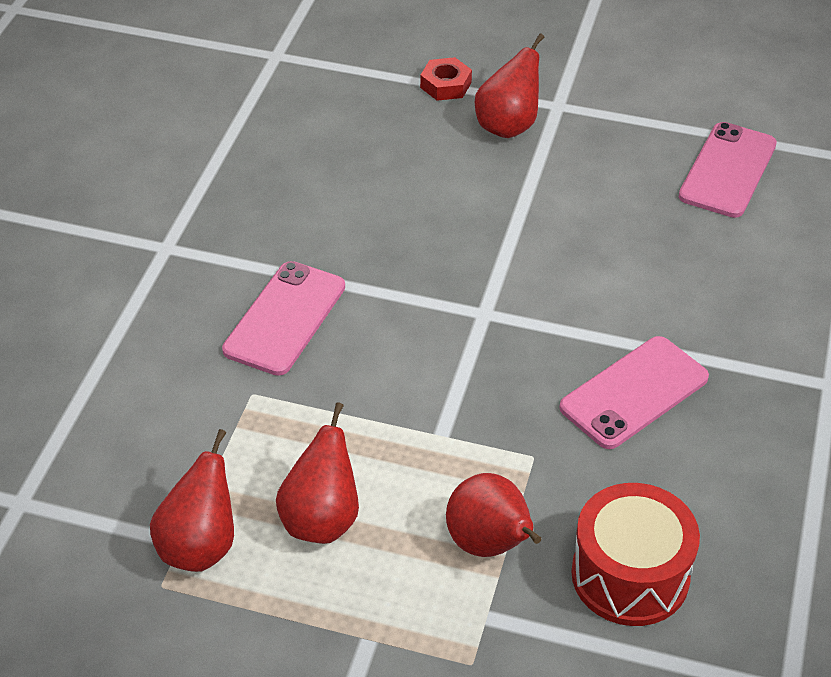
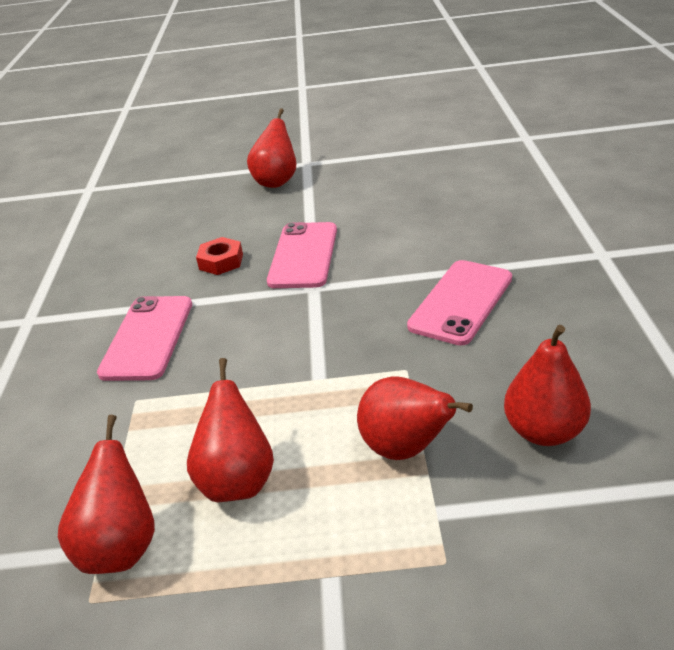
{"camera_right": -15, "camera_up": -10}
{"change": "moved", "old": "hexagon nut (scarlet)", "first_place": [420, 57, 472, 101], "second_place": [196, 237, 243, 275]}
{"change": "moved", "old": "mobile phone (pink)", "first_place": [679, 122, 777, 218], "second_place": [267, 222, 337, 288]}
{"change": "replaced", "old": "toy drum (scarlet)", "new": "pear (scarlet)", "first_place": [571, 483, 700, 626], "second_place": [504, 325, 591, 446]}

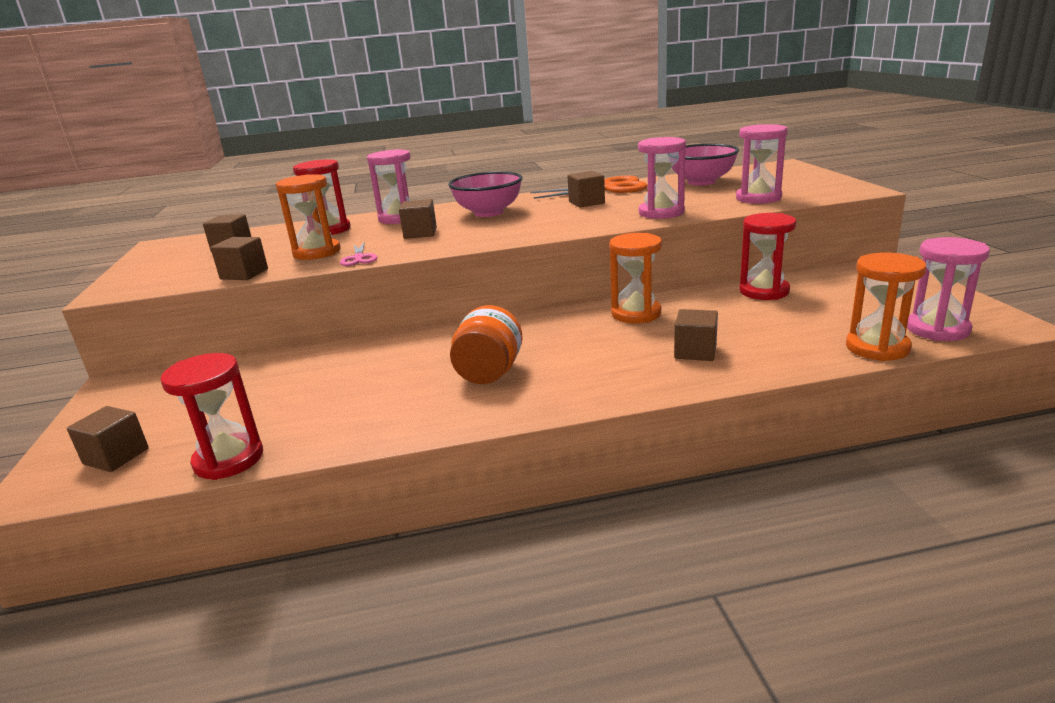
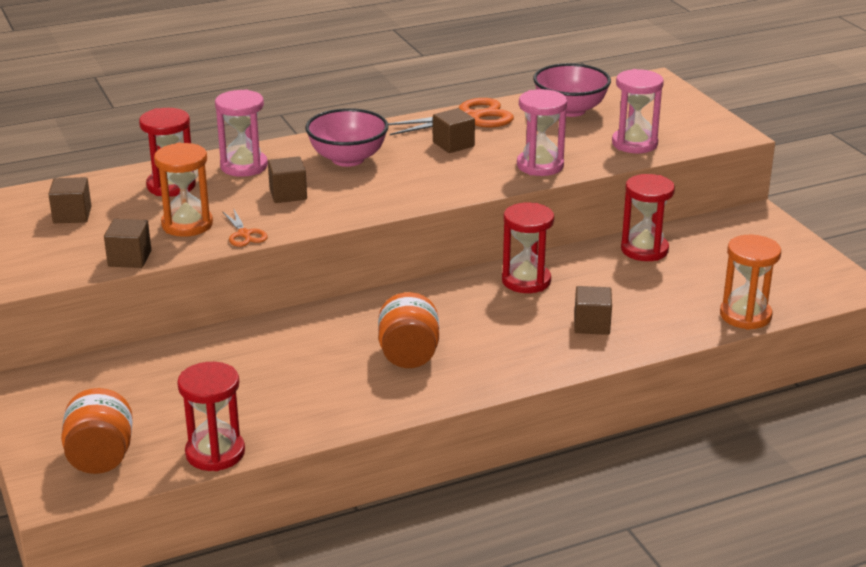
{"camera_right": -15, "camera_up": 5}
{"change": "removed", "old": "sand timer (pink)", "first_place": [907, 237, 990, 341]}
{"change": "replaced", "old": "block (brown)", "new": "jar (orange-coloured)", "first_place": [67, 406, 149, 472], "second_place": [61, 388, 132, 474]}
{"change": "recoloured", "old": "scissors (pink)", "new": "scissors (orange-coloured)", "first_place": [340, 241, 377, 266], "second_place": [222, 208, 268, 247]}
{"change": "recoloured", "old": "sand timer (orange-coloured)", "new": "sand timer (scarlet)", "first_place": [609, 233, 662, 323], "second_place": [502, 203, 554, 293]}

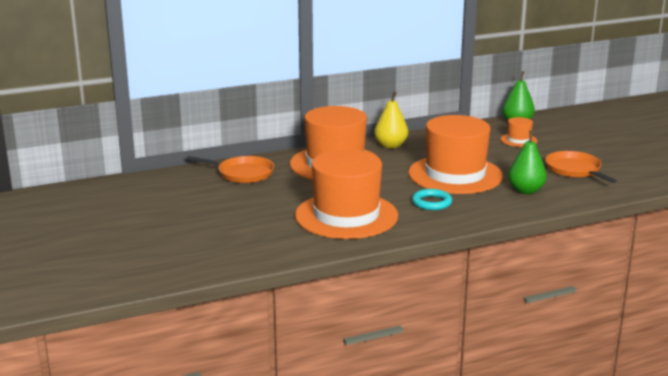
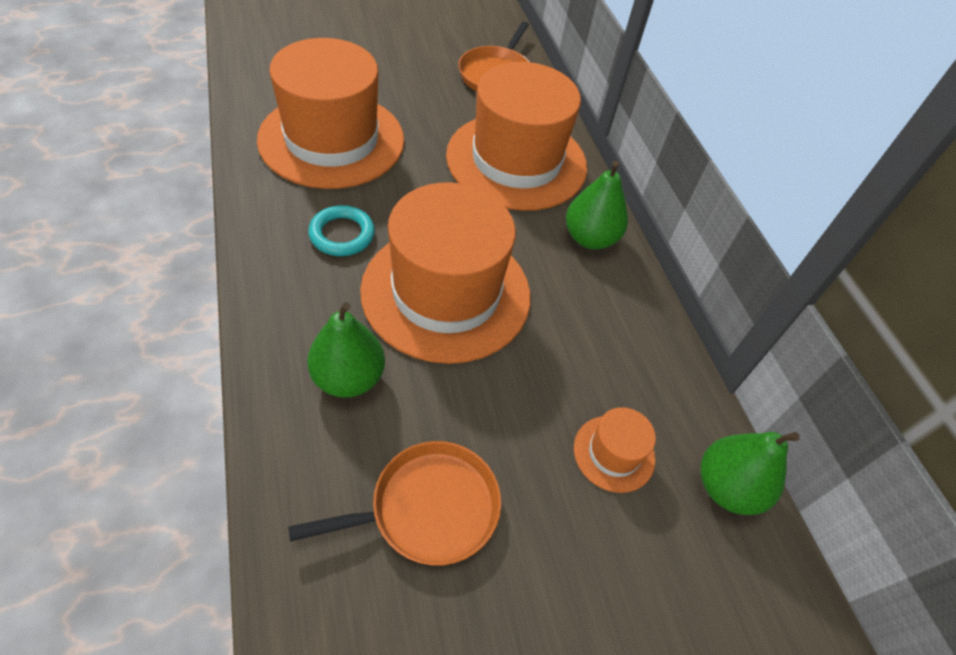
{"camera_right": 90, "camera_up": 30}
{"change": "recoloured", "old": "pear (golden)", "new": "pear (emerald)", "first_place": [374, 91, 408, 149], "second_place": [566, 160, 628, 250]}

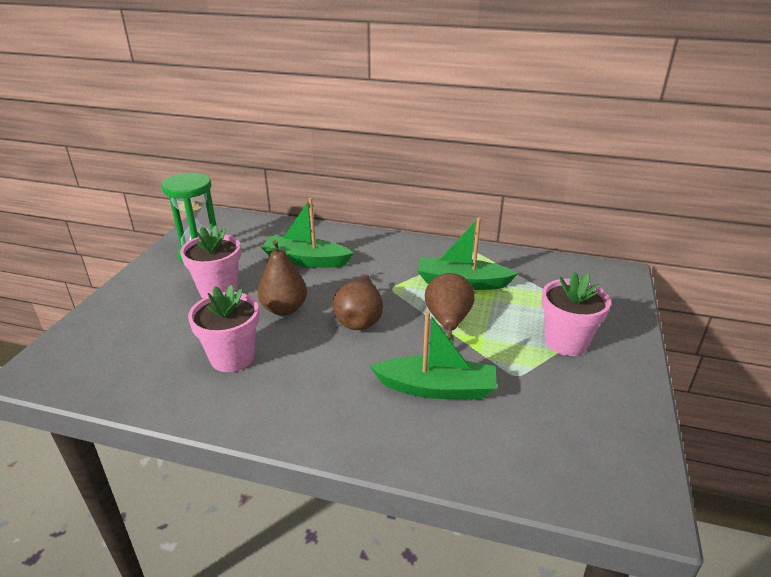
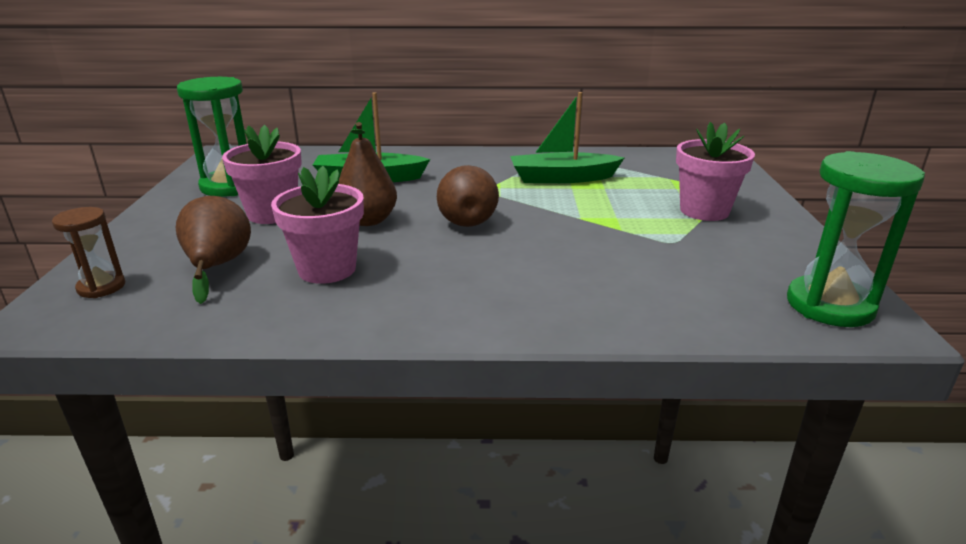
{"camera_right": -15, "camera_up": -5}
{"change": "removed", "old": "toy boat (emerald)", "first_place": [370, 311, 497, 399]}
{"change": "added", "new": "sand timer (brown)", "second_place": [52, 207, 125, 298]}
{"change": "added", "new": "sand timer (emerald)", "second_place": [787, 151, 925, 327]}
{"change": "moved", "old": "pear (brown)", "first_place": [425, 273, 475, 344], "second_place": [176, 196, 251, 304]}

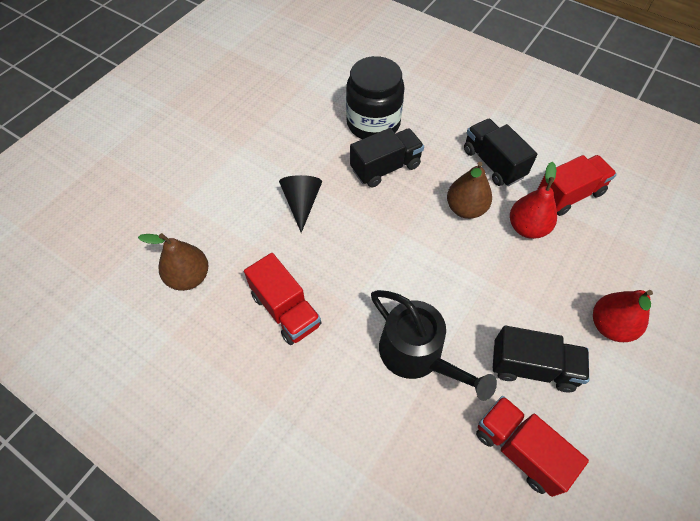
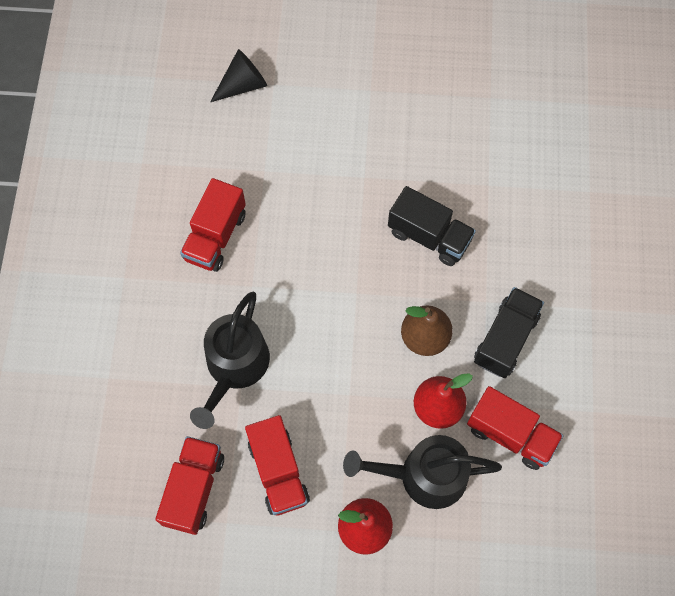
{"camera_right": 60, "camera_up": 10}
{"change": "removed", "old": "pear (brown)", "first_place": [138, 233, 209, 291]}
{"change": "removed", "old": "jar (jet-black)", "first_place": [346, 56, 405, 139]}
{"change": "added", "new": "watering can (jet-black)", "second_place": [343, 435, 502, 509]}
{"change": "moved", "old": "cone (jet-black)", "first_place": [279, 175, 322, 233], "second_place": [210, 49, 267, 102]}
{"change": "recoloured", "old": "toy truck (jet-black)", "new": "toy truck (scarlet)", "first_place": [493, 326, 589, 392], "second_place": [245, 415, 310, 515]}

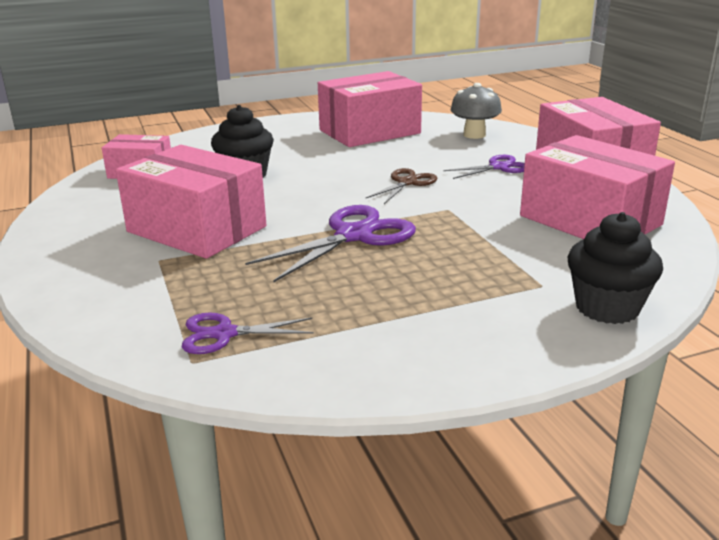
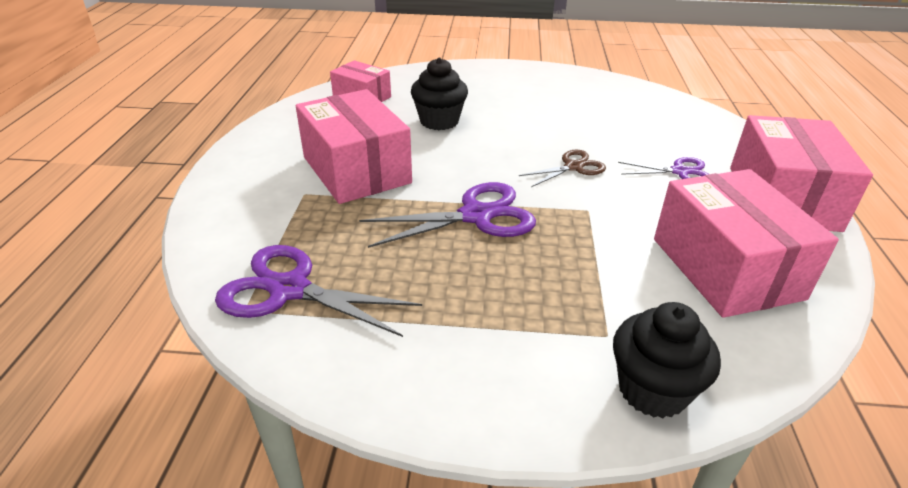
{"camera_right": 25, "camera_up": 10}
{"change": "removed", "old": "package (pink)", "first_place": [318, 71, 422, 147]}
{"change": "removed", "old": "fungus (ash-grey)", "first_place": [450, 83, 502, 139]}
{"change": "resized", "old": "scissors (purple)", "first_place": [182, 313, 314, 354], "second_place": [215, 245, 422, 337], "factor": 1.69}

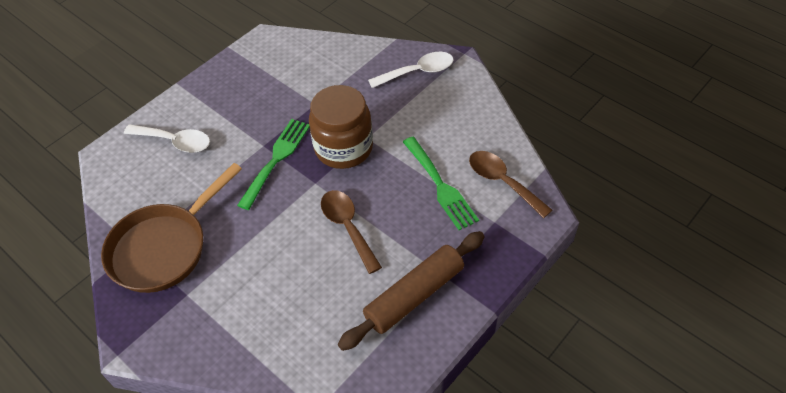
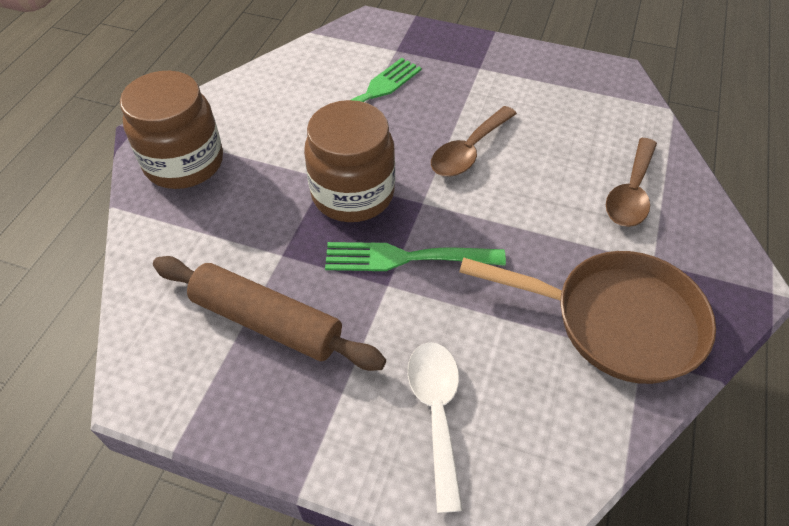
{"camera_right": -115, "camera_up": 0}
{"change": "moved", "old": "rolling pin (brown)", "first_place": [338, 231, 485, 351], "second_place": [153, 256, 386, 371]}
{"change": "moved", "old": "spoon (brown)", "first_place": [469, 151, 552, 218], "second_place": [606, 138, 657, 227]}
{"change": "replaced", "old": "spoon (pure white)", "new": "jar (brown)", "first_place": [368, 52, 454, 88], "second_place": [120, 71, 223, 189]}

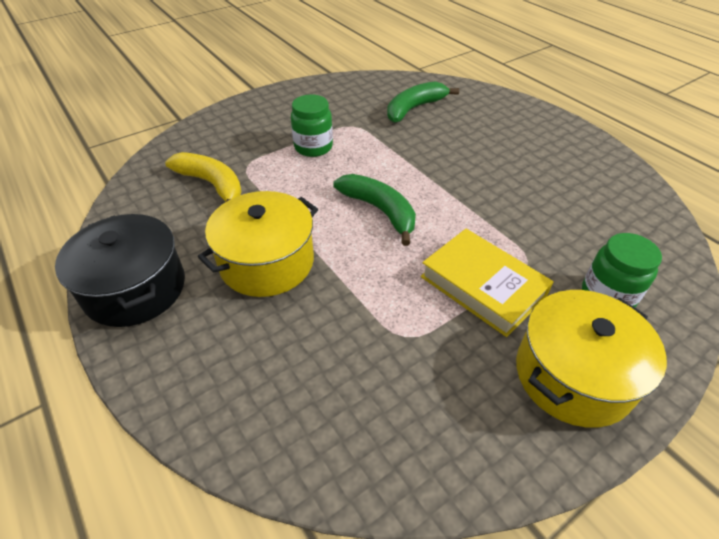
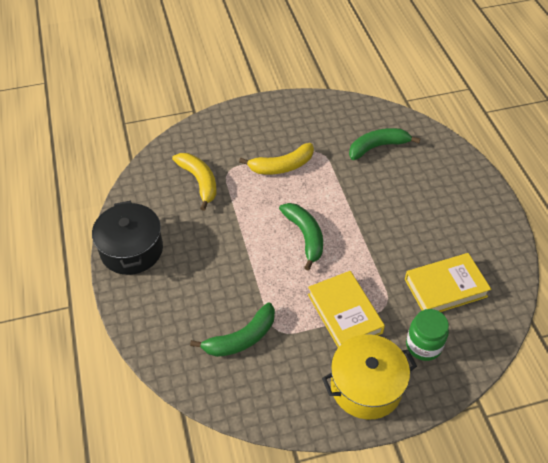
{"camera_right": 20, "camera_up": 5}
{"change": "removed", "old": "cooking pot (golden)", "first_place": [198, 191, 318, 297]}
{"change": "added", "new": "banana (emerald)", "second_place": [190, 302, 275, 357]}
{"change": "added", "new": "hardcover (golden)", "second_place": [405, 253, 491, 312]}
{"change": "replaced", "old": "jar (emerald)", "new": "banana (golden)", "first_place": [291, 95, 333, 157], "second_place": [239, 143, 314, 175]}

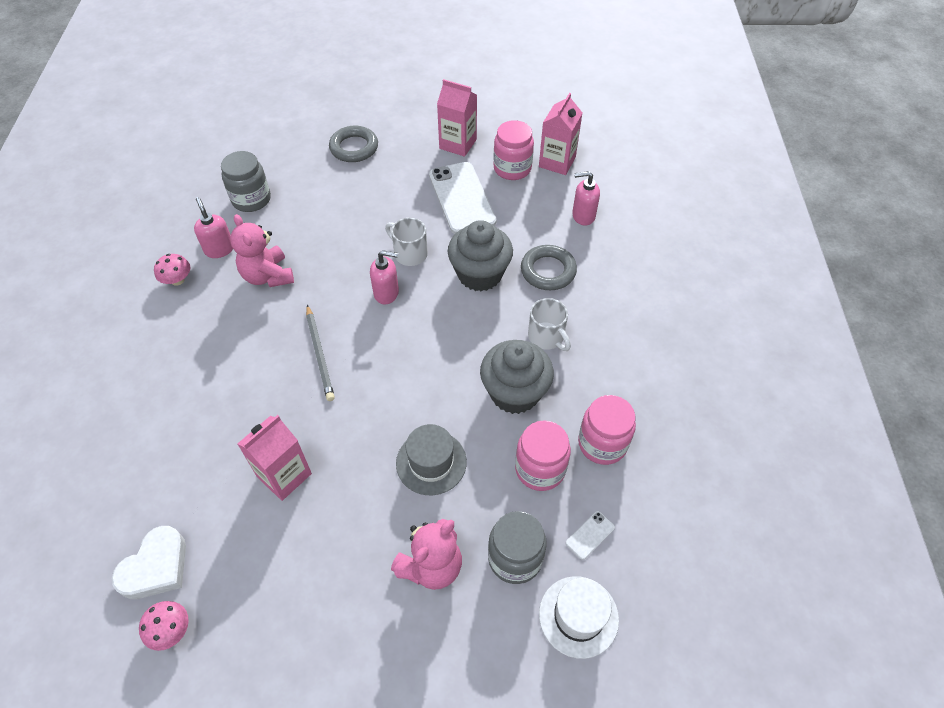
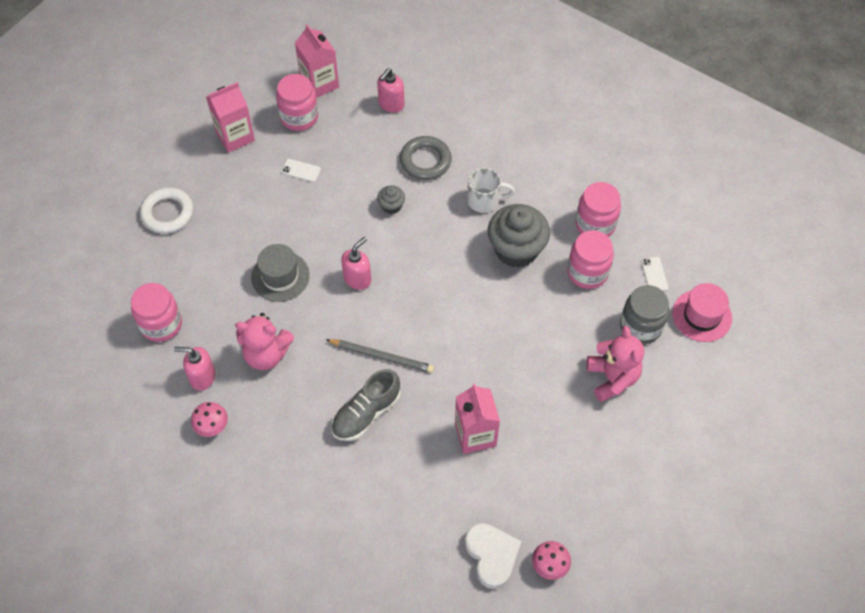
{"camera_right": -55, "camera_up": 5}
{"change": "removed", "old": "mug (pure white)", "first_place": [385, 218, 428, 266]}
{"change": "added", "new": "sneaker (ash-grey)", "second_place": [331, 369, 401, 441]}
{"change": "moved", "old": "hat (ash-grey)", "first_place": [396, 424, 467, 495], "second_place": [251, 244, 310, 302]}
{"change": "recoloured", "old": "jar (ash-grey)", "new": "jar (pink)", "first_place": [221, 151, 271, 212], "second_place": [131, 283, 182, 342]}
{"change": "recoloured", "old": "torus (ash-grey)", "new": "torus (pure white)", "first_place": [329, 126, 378, 162], "second_place": [140, 187, 193, 234]}
{"change": "recoloured", "old": "hat (pure white)", "new": "hat (pink)", "first_place": [539, 576, 619, 659], "second_place": [672, 283, 732, 342]}
{"change": "resized", "old": "mobile phone (pure white)", "first_place": [429, 162, 496, 234], "second_place": [281, 159, 321, 182], "factor": 0.4}
{"change": "resized", "old": "cupcake (ash-grey)", "first_place": [448, 220, 513, 291], "second_place": [377, 186, 405, 214], "factor": 0.46}

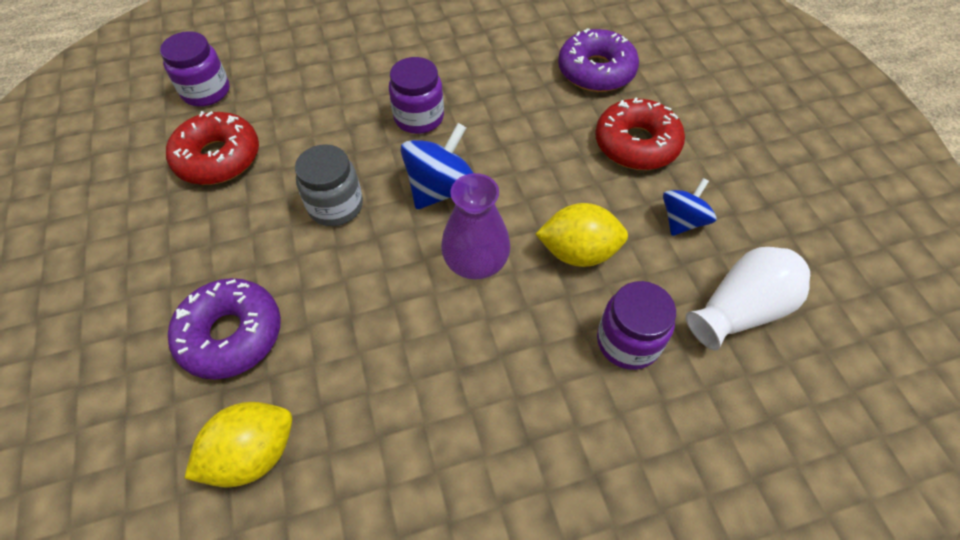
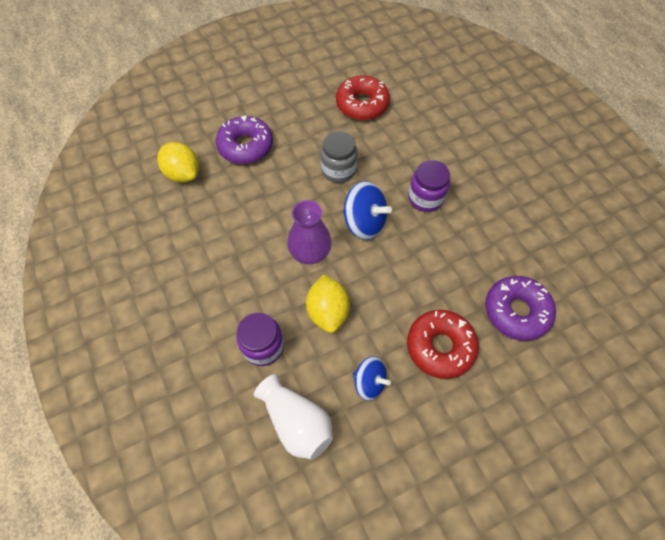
{"camera_right": 80, "camera_up": 5}
{"change": "removed", "old": "jar (purple)", "first_place": [160, 31, 230, 107]}

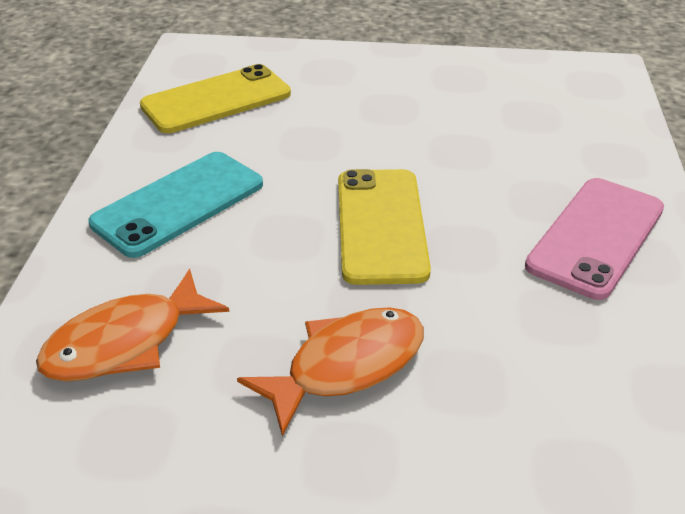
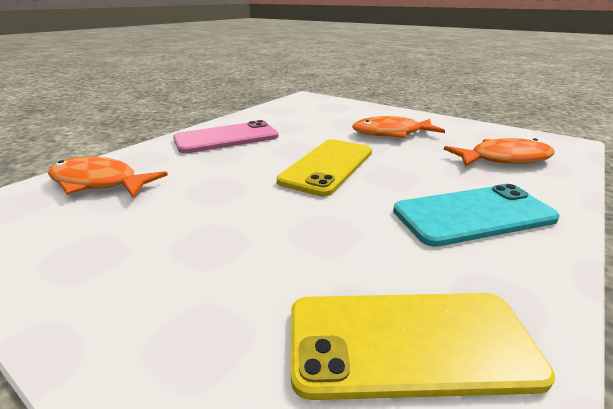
{"camera_right": -150, "camera_up": -10}
{"change": "added", "new": "toy fish (orange-coloured)", "second_place": [48, 157, 168, 197]}

